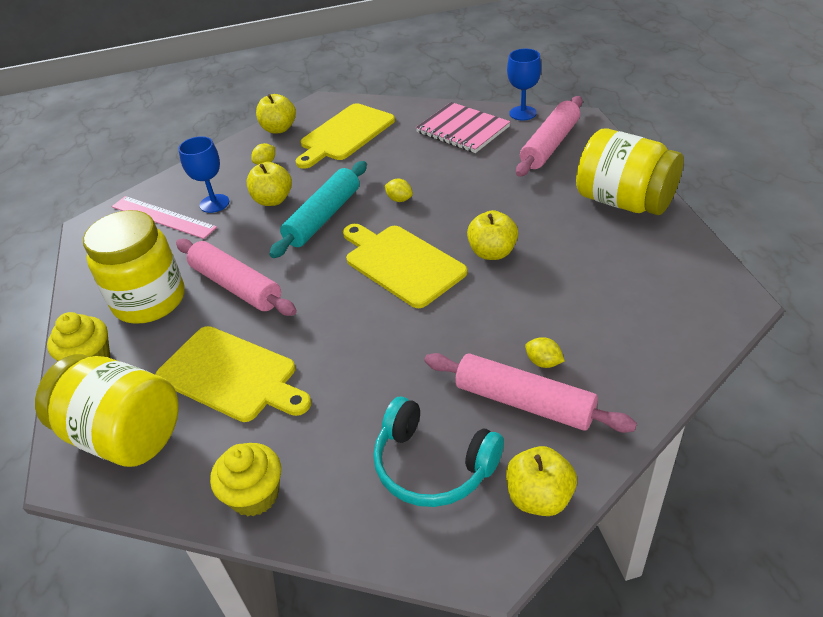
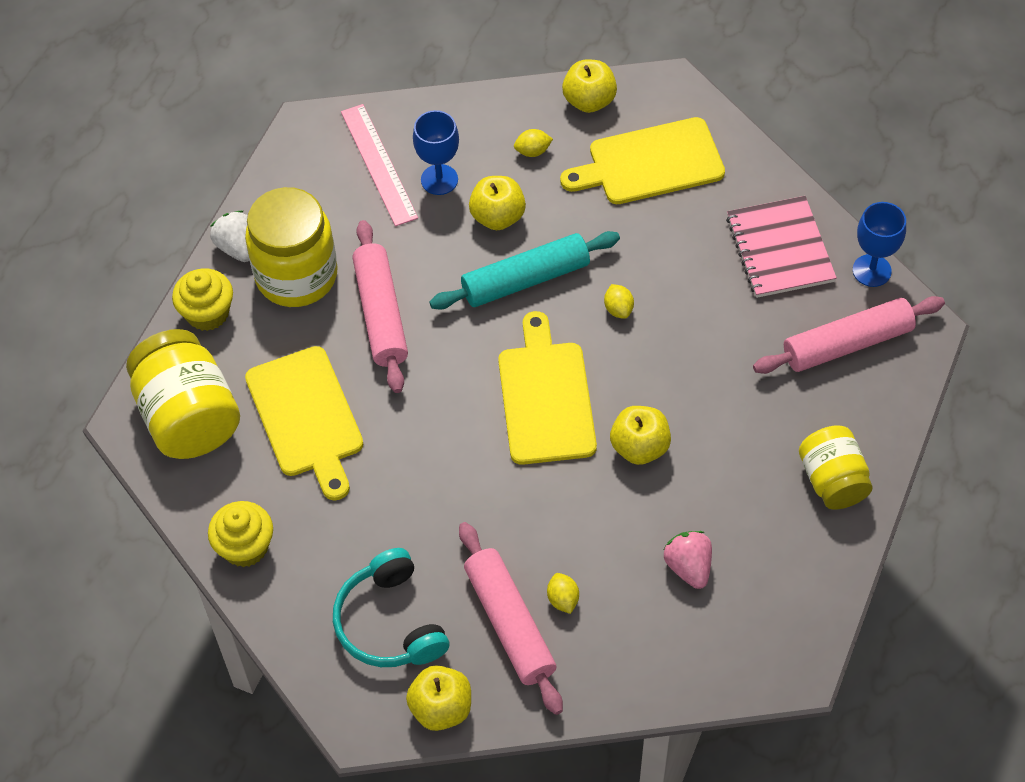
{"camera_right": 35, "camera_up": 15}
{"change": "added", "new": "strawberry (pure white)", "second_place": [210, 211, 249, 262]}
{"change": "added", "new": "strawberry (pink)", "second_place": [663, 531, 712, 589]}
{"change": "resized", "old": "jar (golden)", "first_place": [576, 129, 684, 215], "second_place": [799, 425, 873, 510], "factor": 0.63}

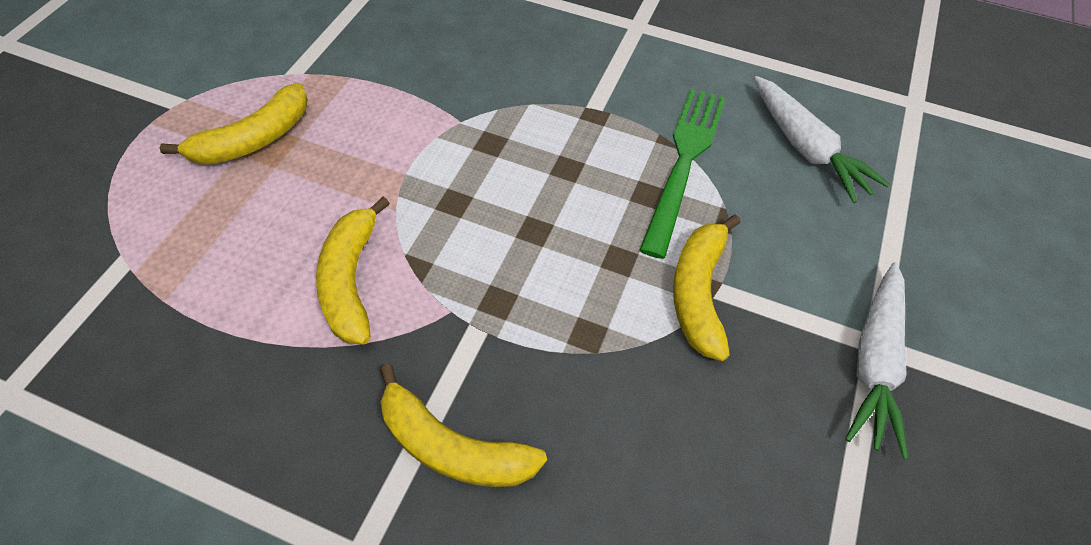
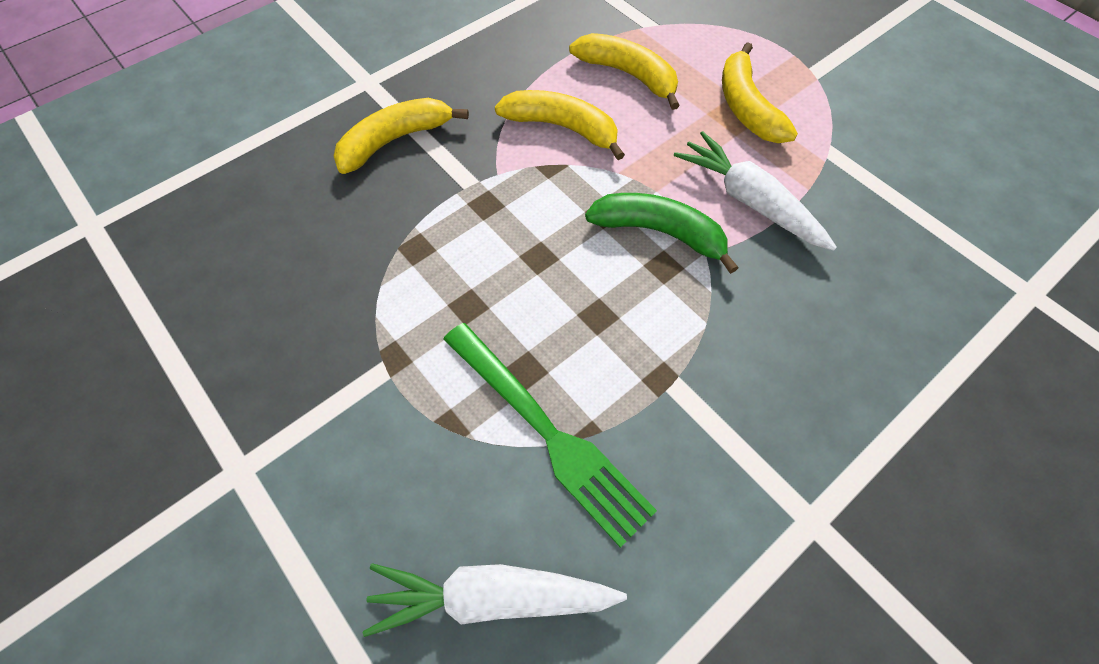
{"camera_right": 120, "camera_up": 5}
{"change": "added", "new": "banana (emerald)", "second_place": [585, 193, 738, 274]}
{"change": "moved", "old": "banana (golden)", "first_place": [673, 214, 741, 361], "second_place": [569, 33, 680, 110]}
{"change": "moved", "old": "carrot (pure white)", "first_place": [845, 262, 908, 459], "second_place": [674, 131, 837, 251]}

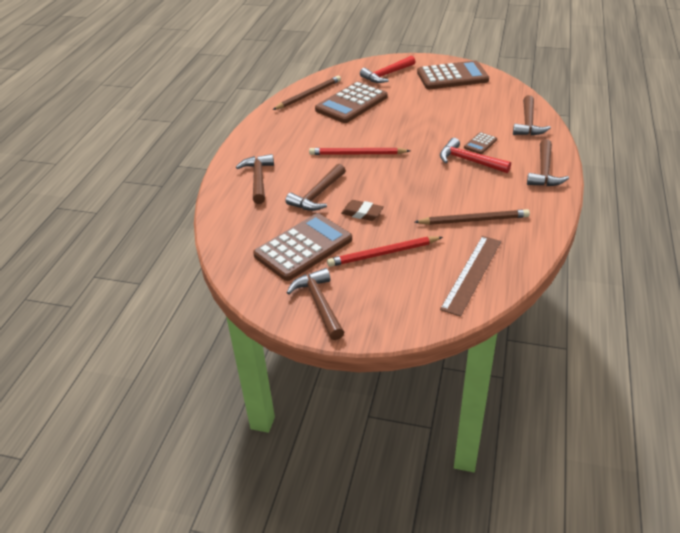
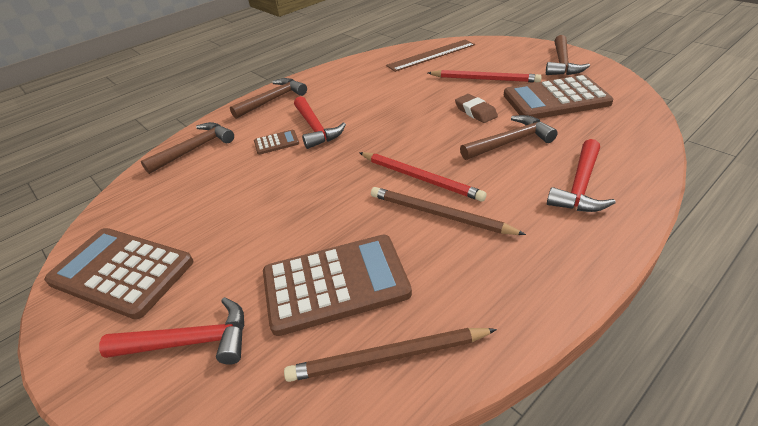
{"camera_right": -145, "camera_up": 0}
{"change": "moved", "old": "wooden pencil (brown)", "first_place": [415, 209, 530, 225], "second_place": [371, 187, 526, 235]}
{"change": "recoloured", "old": "carpenter's hammer (brown)", "new": "carpenter's hammer (scarlet)", "first_place": [236, 154, 274, 204], "second_place": [547, 139, 616, 212]}

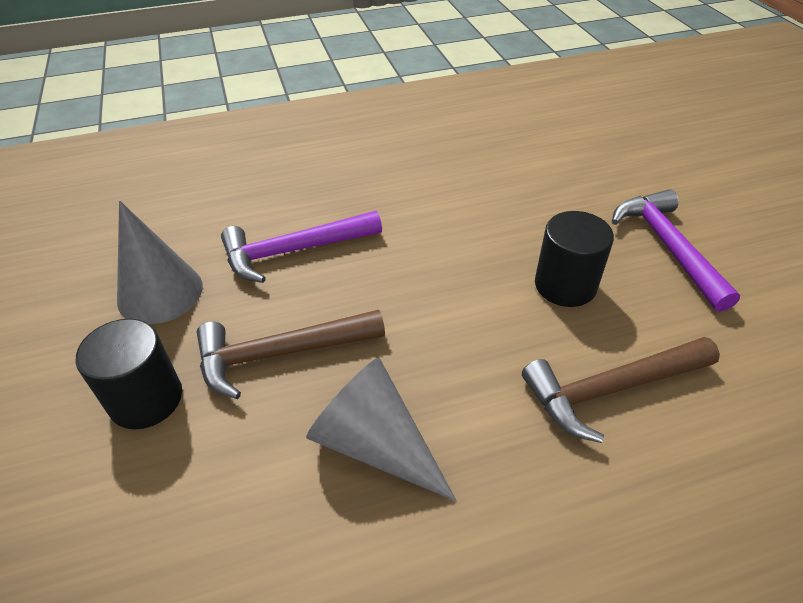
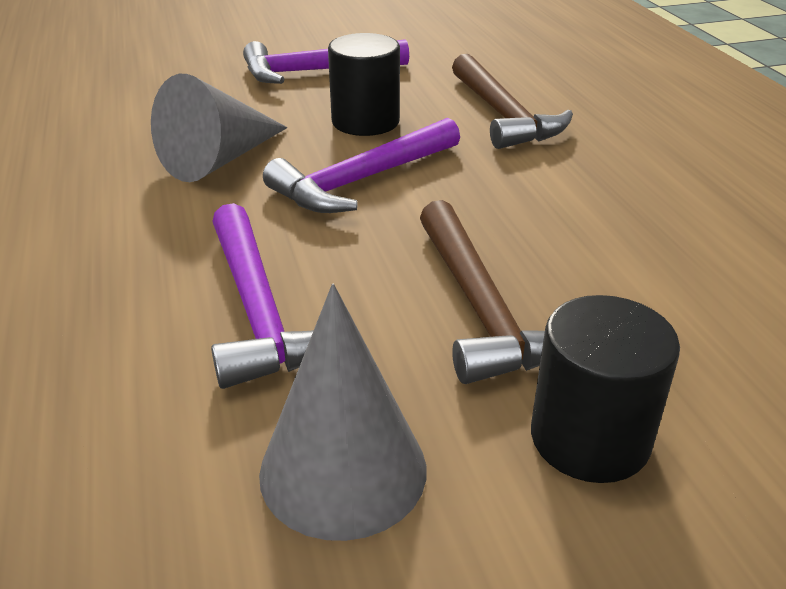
{"camera_right": -90, "camera_up": -10}
{"change": "added", "new": "carpenter's hammer (purple)", "second_place": [263, 118, 460, 213]}
{"change": "moved", "old": "cone (ash-grey)", "first_place": [306, 358, 457, 501], "second_place": [151, 74, 287, 182]}

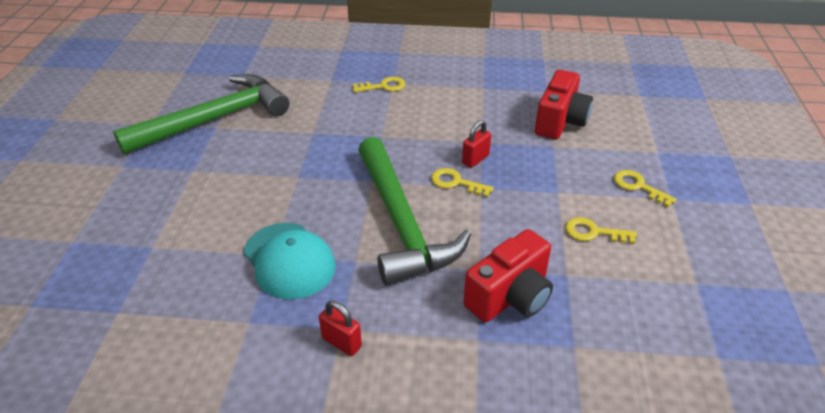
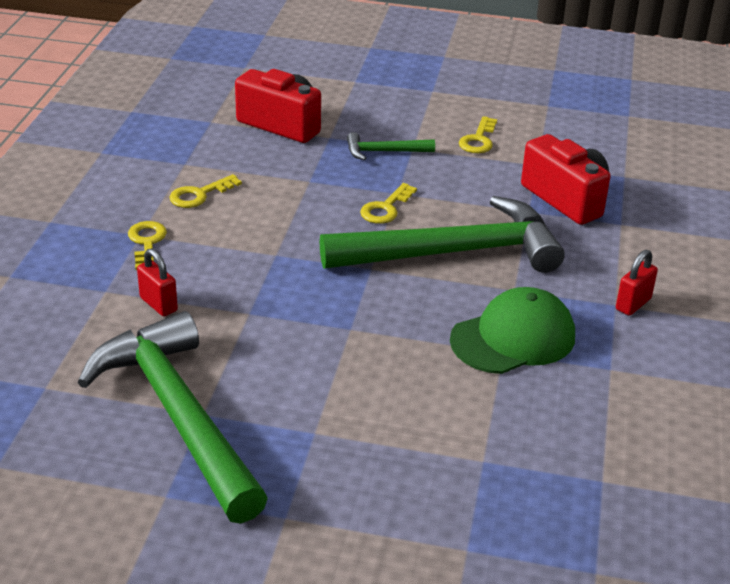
{"camera_right": -85, "camera_up": -5}
{"change": "added", "new": "carpenter's hammer (emerald)", "second_place": [347, 132, 435, 160]}
{"change": "moved", "old": "lock (scarlet)", "first_place": [462, 120, 491, 168], "second_place": [137, 248, 178, 316]}
{"change": "moved", "old": "door key (golden)", "first_place": [614, 170, 677, 207], "second_place": [170, 174, 242, 208]}
{"change": "recoloured", "old": "baseball cap (turquoise)", "new": "baseball cap (emerald)", "first_place": [244, 223, 336, 299], "second_place": [450, 287, 575, 374]}

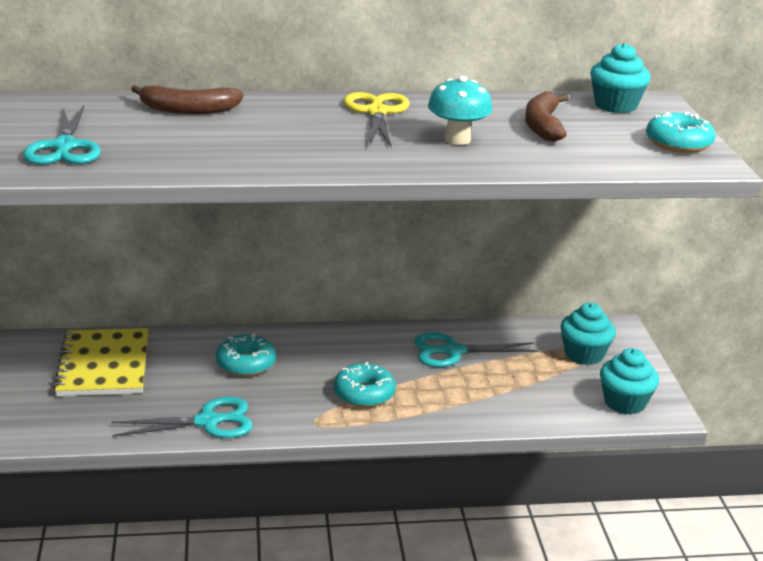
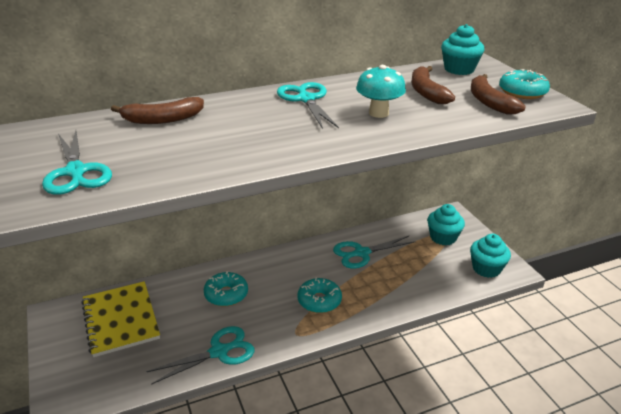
{"camera_right": -15, "camera_up": 5}
{"change": "added", "new": "banana (brown)", "second_place": [471, 74, 526, 115]}
{"change": "recoloured", "old": "scissors (golden)", "new": "scissors (turquoise)", "first_place": [343, 92, 410, 147], "second_place": [277, 82, 339, 129]}

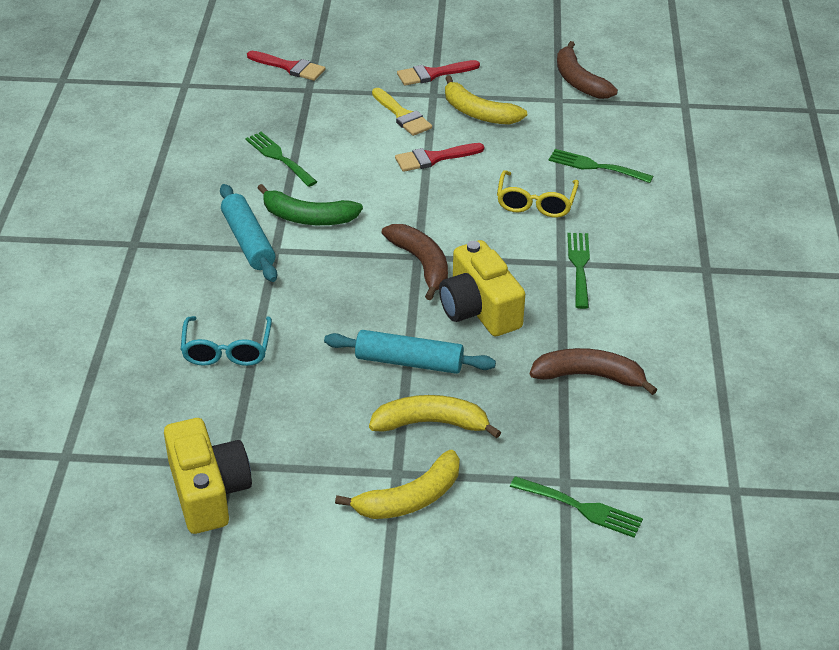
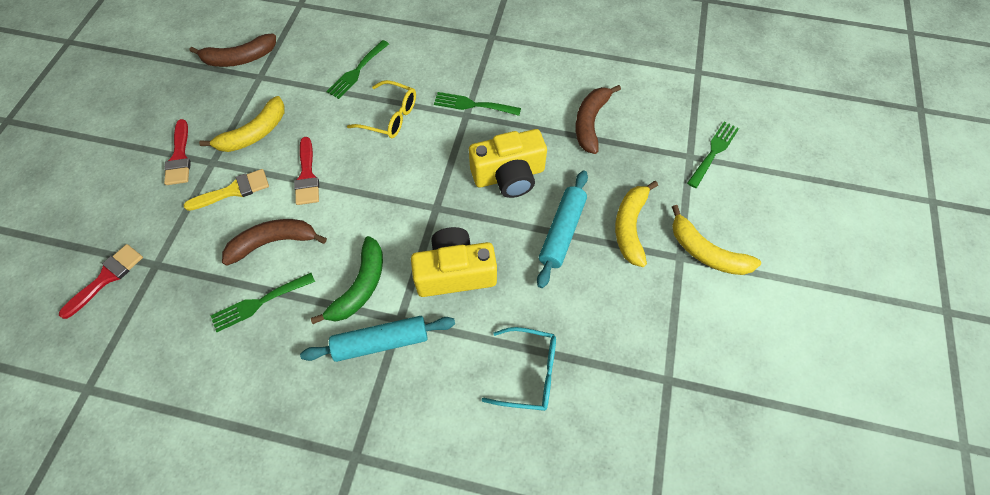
{"camera_right": -80, "camera_up": 20}
{"change": "moved", "old": "compact camera (golden)", "first_place": [164, 418, 252, 534], "second_place": [411, 227, 497, 297]}
{"change": "moved", "old": "banana (brown)", "first_place": [381, 224, 448, 300], "second_place": [222, 219, 327, 266]}
{"change": "turned", "old": "banana (golden)", "first_place": [335, 450, 460, 519], "second_place": [672, 205, 761, 275], "degrees": 150}

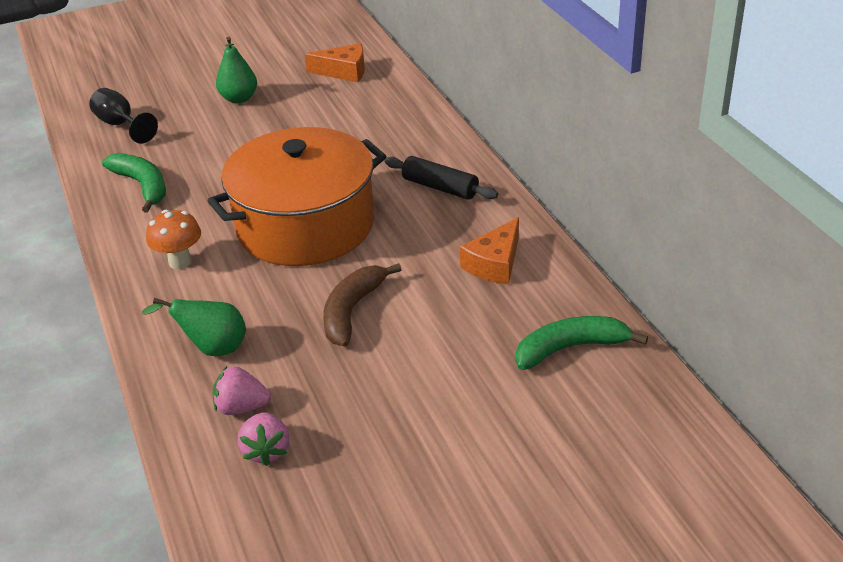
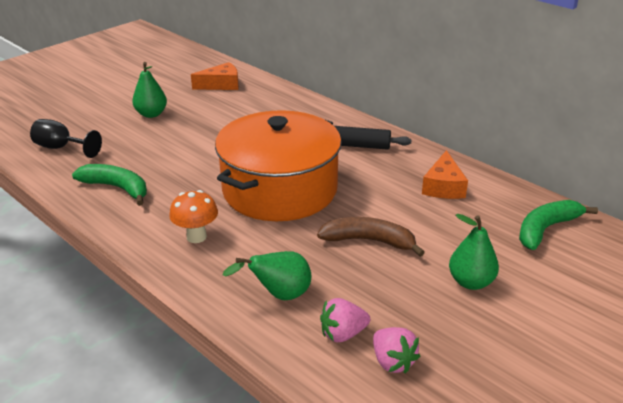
{"camera_right": -25, "camera_up": -5}
{"change": "added", "new": "pear (emerald)", "second_place": [449, 214, 499, 290]}
{"change": "turned", "old": "banana (brown)", "first_place": [323, 263, 402, 346], "second_place": [317, 217, 425, 257], "degrees": 105}

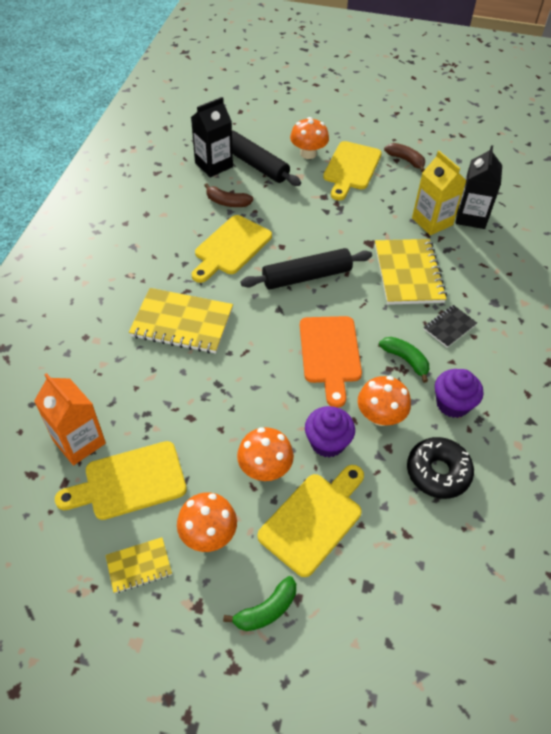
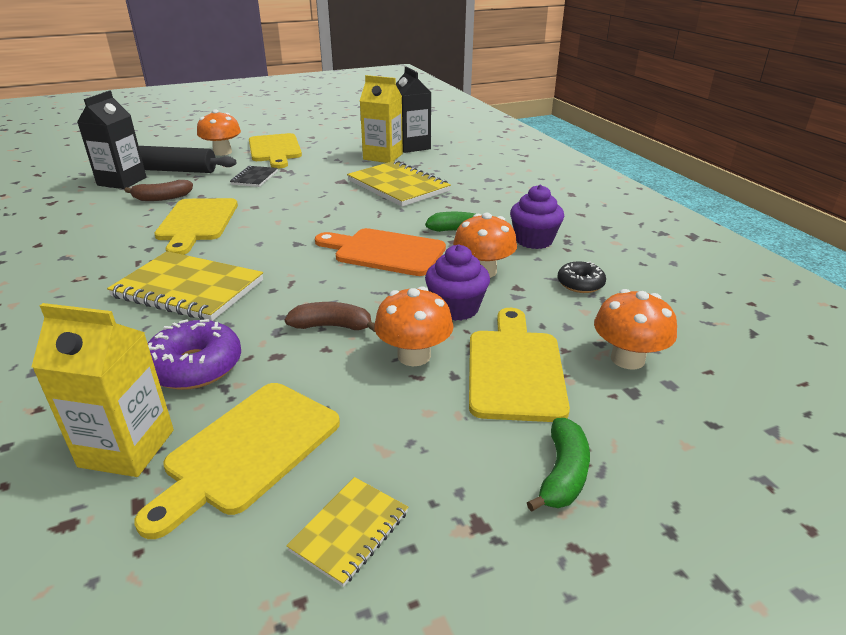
{"camera_right": -35, "camera_up": -20}
{"change": "removed", "old": "rolling pin (jet-black)", "first_place": [240, 248, 372, 290]}
{"change": "added", "new": "glazed donut (purple)", "second_place": [148, 319, 241, 390]}
{"change": "moved", "old": "fungus (orange-coloured)", "first_place": [177, 492, 237, 552], "second_place": [594, 289, 677, 369]}
{"change": "moved", "old": "banana (brown)", "first_place": [384, 143, 425, 172], "second_place": [285, 302, 375, 332]}
{"change": "moved", "old": "exercise book (jet-black)", "first_place": [424, 305, 477, 348], "second_place": [230, 166, 278, 187]}
{"change": "recoloured", "old": "carton (orange-coloured)", "new": "carton (golden)", "first_place": [34, 373, 106, 465], "second_place": [32, 303, 174, 477]}
{"change": "turned", "old": "exercise book (golden)", "first_place": [129, 288, 233, 354], "second_place": [107, 251, 263, 321], "degrees": 45}
{"change": "turned", "old": "chopping board (orange-coloured)", "first_place": [300, 316, 362, 408], "second_place": [315, 228, 446, 276], "degrees": 150}
{"change": "resized", "old": "glazed donut (jet-black)", "first_place": [407, 437, 474, 499], "second_place": [557, 262, 606, 293], "factor": 0.61}

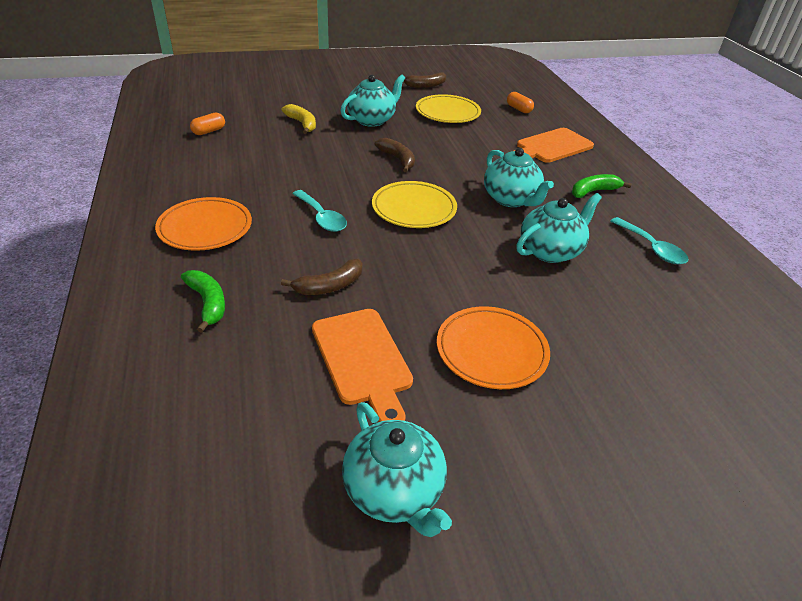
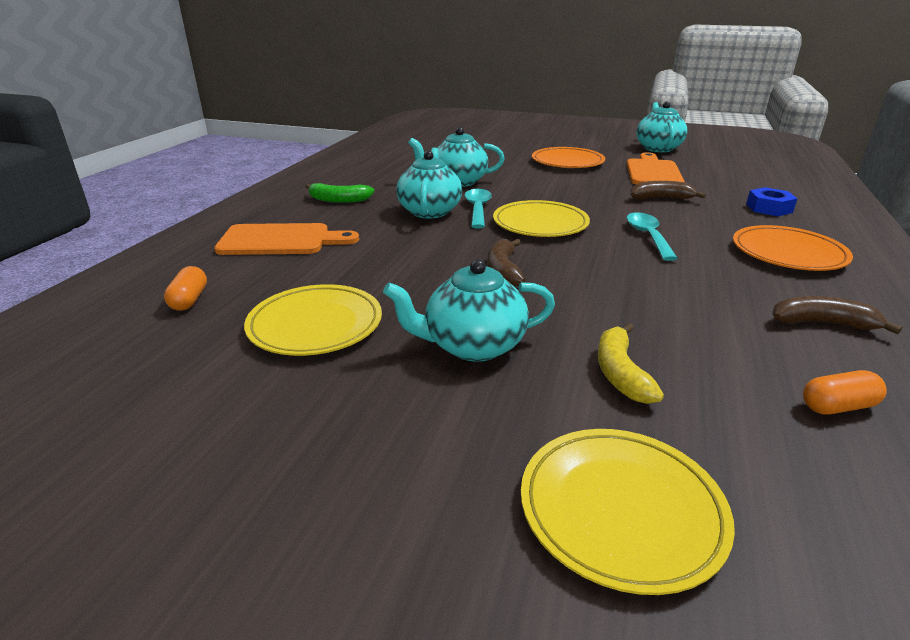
{"camera_right": -145, "camera_up": -10}
{"change": "added", "new": "dinner plate (golden)", "second_place": [521, 429, 735, 595]}
{"change": "moved", "old": "banana (brown)", "first_place": [403, 73, 446, 88], "second_place": [772, 296, 902, 334]}
{"change": "moved", "old": "spoon (turquoise)", "first_place": [610, 217, 688, 264], "second_place": [465, 189, 492, 228]}
{"change": "replaced", "old": "banana (emerald)", "new": "hexagon nut (blue)", "first_place": [181, 270, 225, 333], "second_place": [746, 187, 798, 216]}

